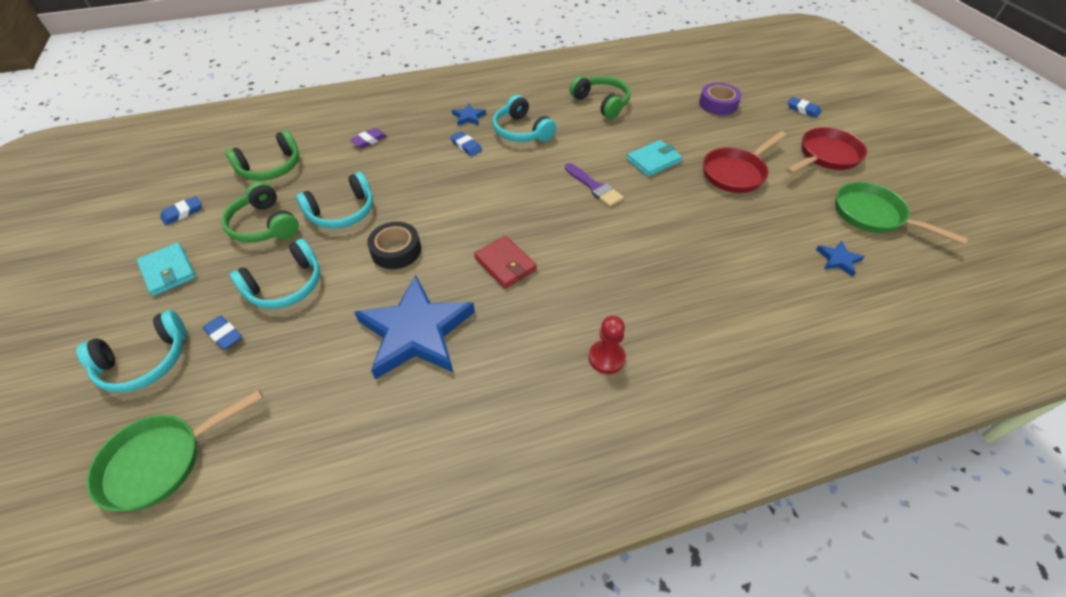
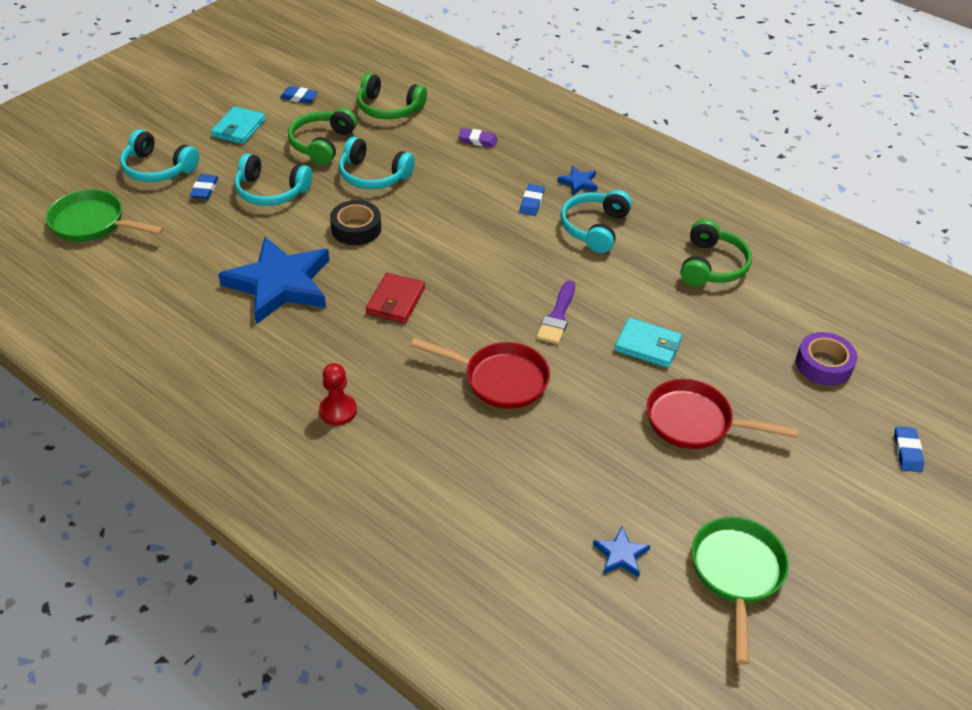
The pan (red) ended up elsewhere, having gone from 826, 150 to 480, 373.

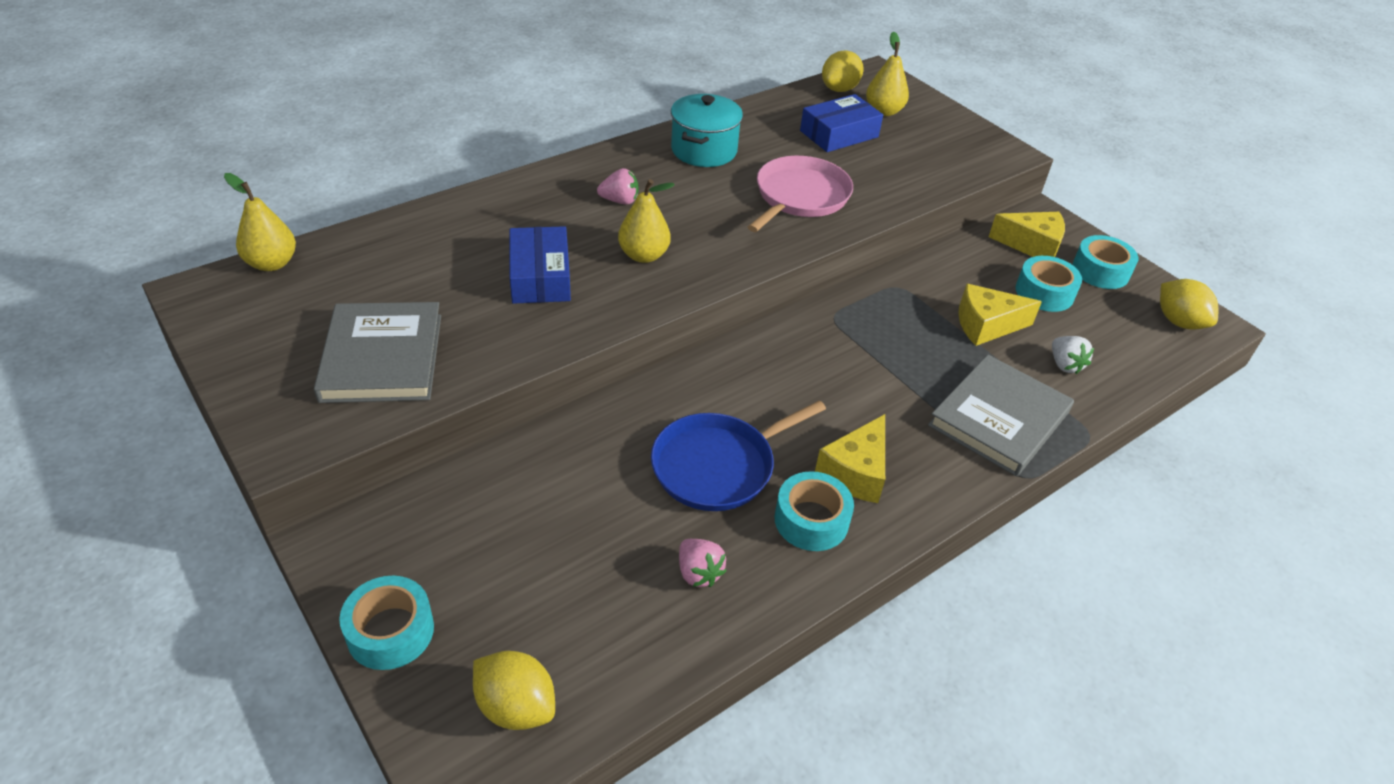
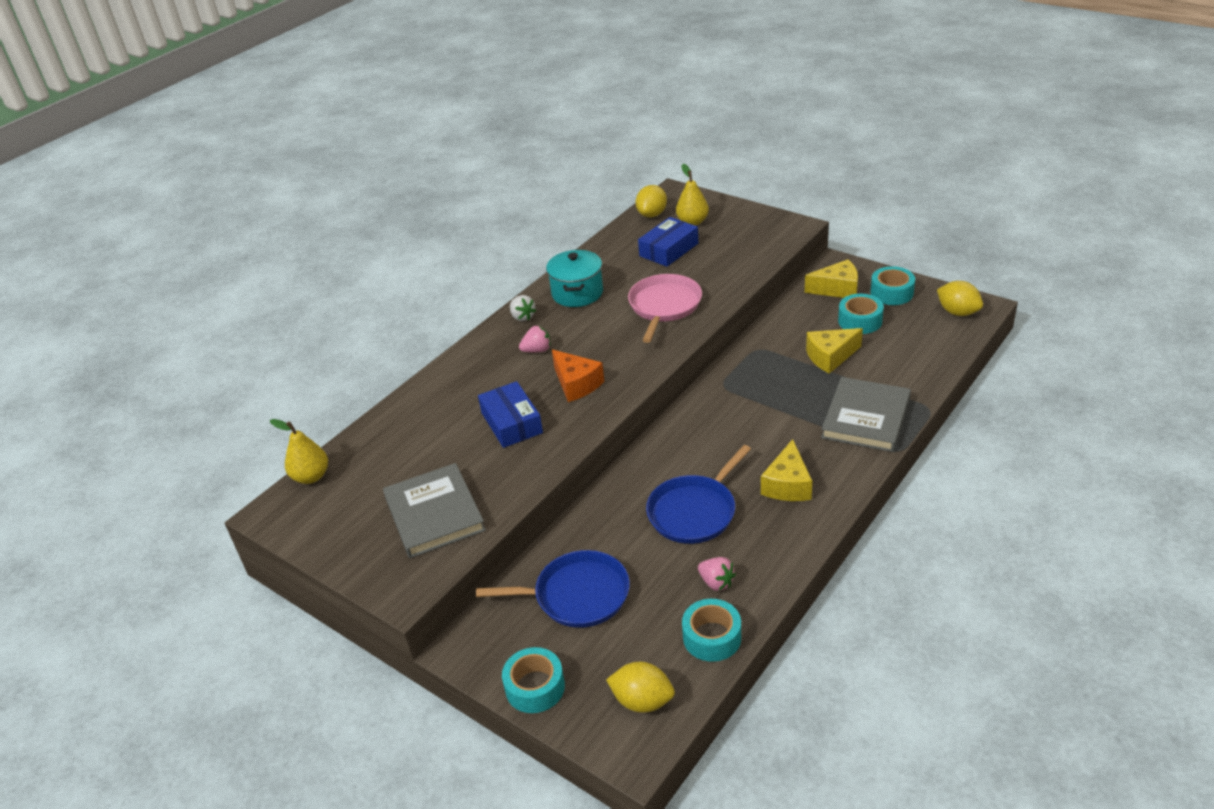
Where the toy pear (yellow) stood at 646, 221, the piece of cheese (orange-coloured) came to stand at 578, 375. The strawberry (snow-white) ended up elsewhere, having gone from 1073, 355 to 523, 308. The roll of tape (turquoise) ended up elsewhere, having gone from 814, 511 to 711, 630. The second view gained the pan (blue) at 553, 589.

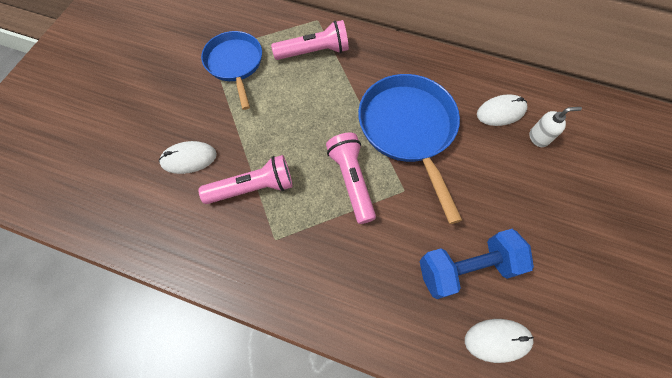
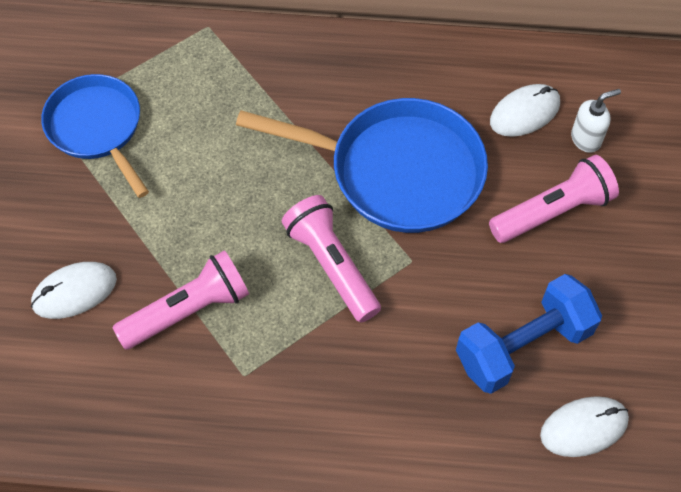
The torch (rose-pink) ended up elsewhere, having gone from 310, 40 to 554, 199. The pan (blue) at 410, 149 ended up facing another way, 135 degrees clockwise from before.

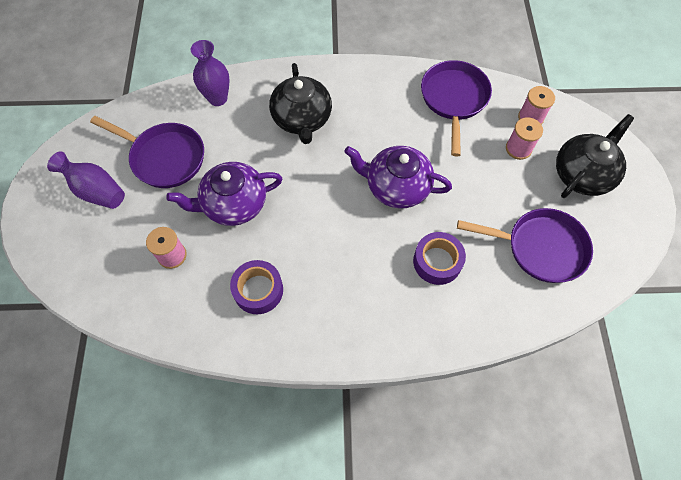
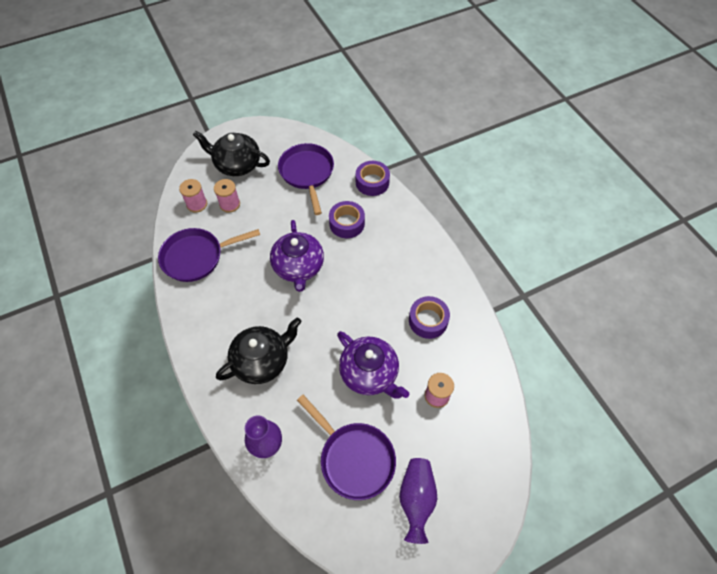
The pan (royal purple) at 147, 152 ended up facing another way, 135 degrees clockwise from before. The second view gained the roll of tape (royal purple) at 373, 178.

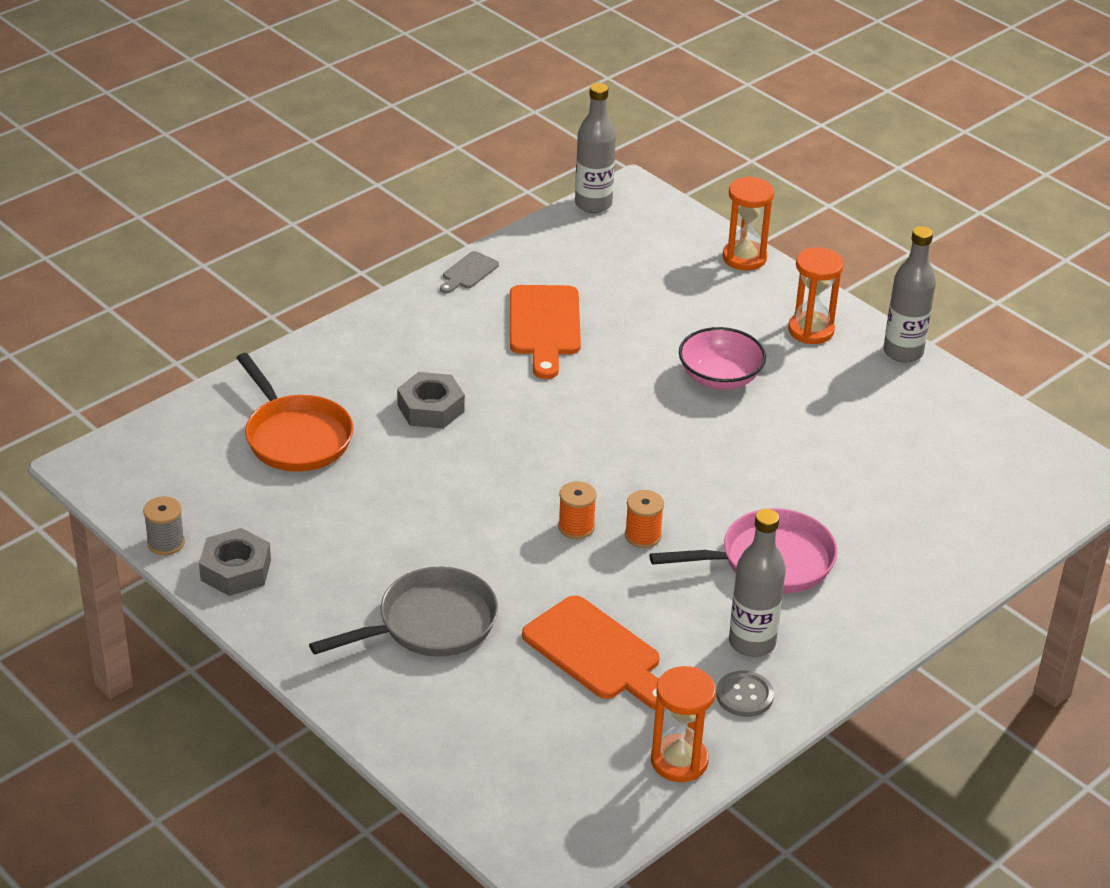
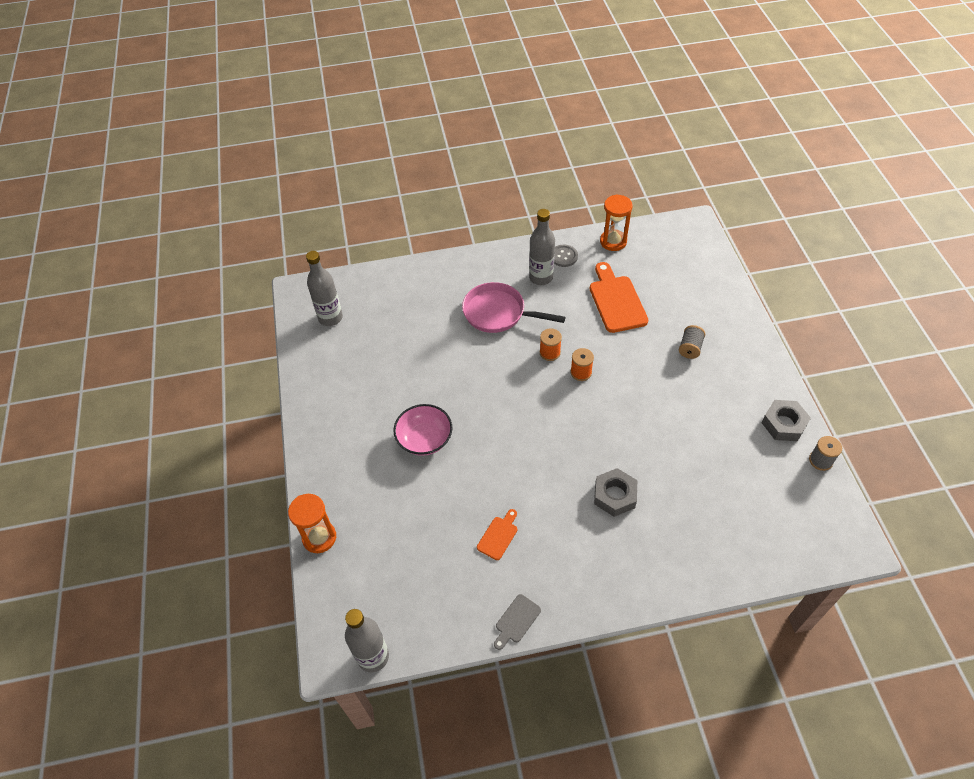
The flask (ash-grey) ended up elsewhere, having gone from 909, 294 to 324, 288. The second view lost the sand timer (orange-coloured) at 816, 295. The chopping board (ash-grey) at 469, 272 ended up facing another way, 150 degrees clockwise from before. The size of the chopping board (orange-coloured) at 545, 332 changed by a factor of 0.52. The second view lost the pan (orange-coloured) at 295, 412. Where the pan (ash-grey) stood at 403, 612, the bobbin (ash-grey) came to stand at 692, 342.

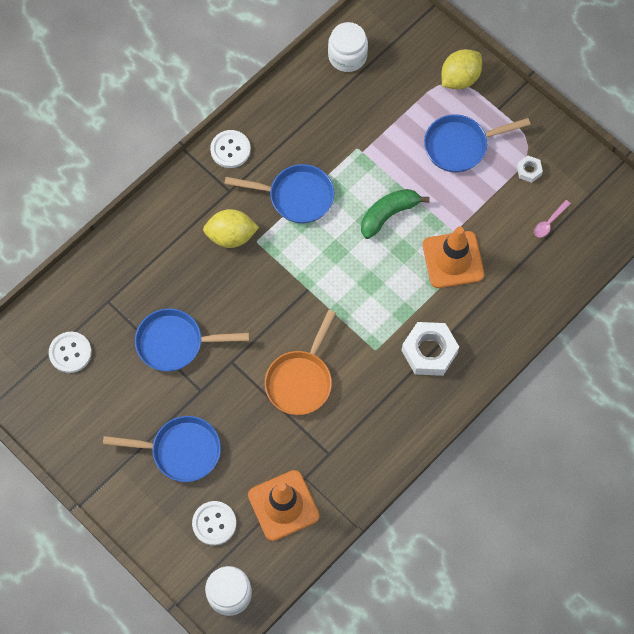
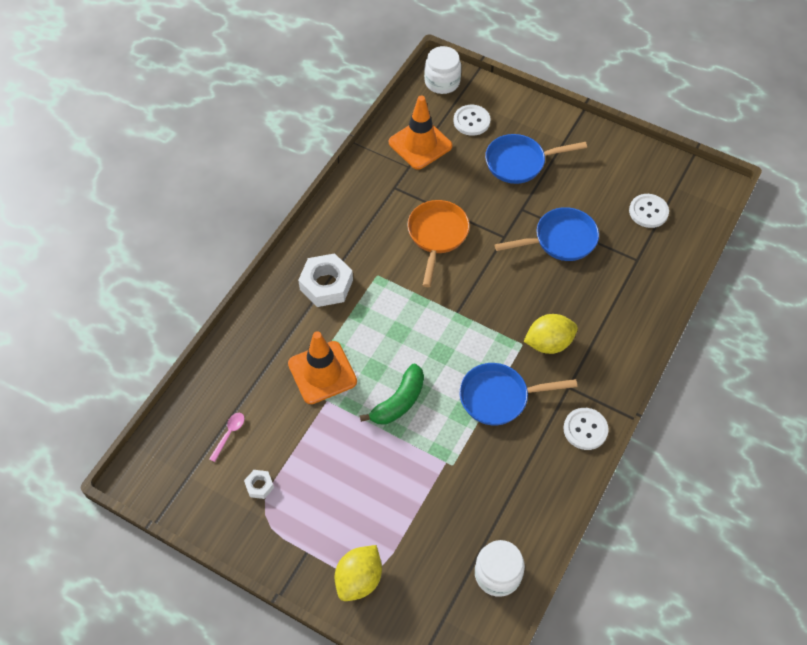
The second view lost the pan (blue) at 477, 143.

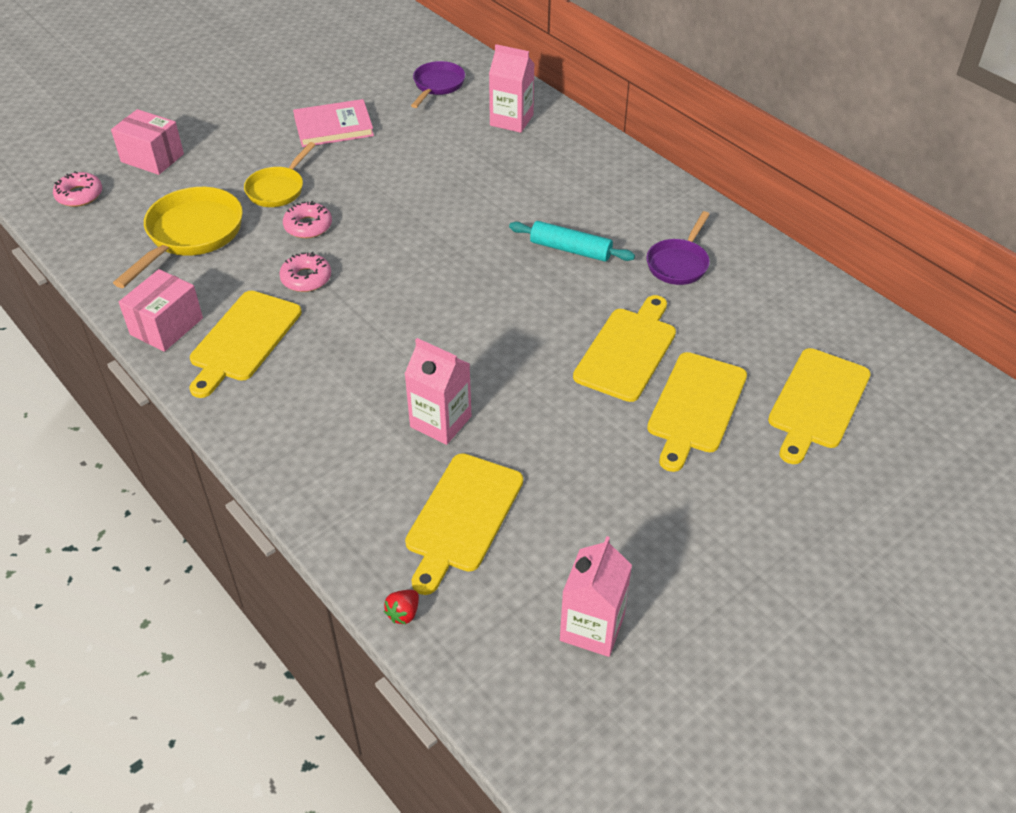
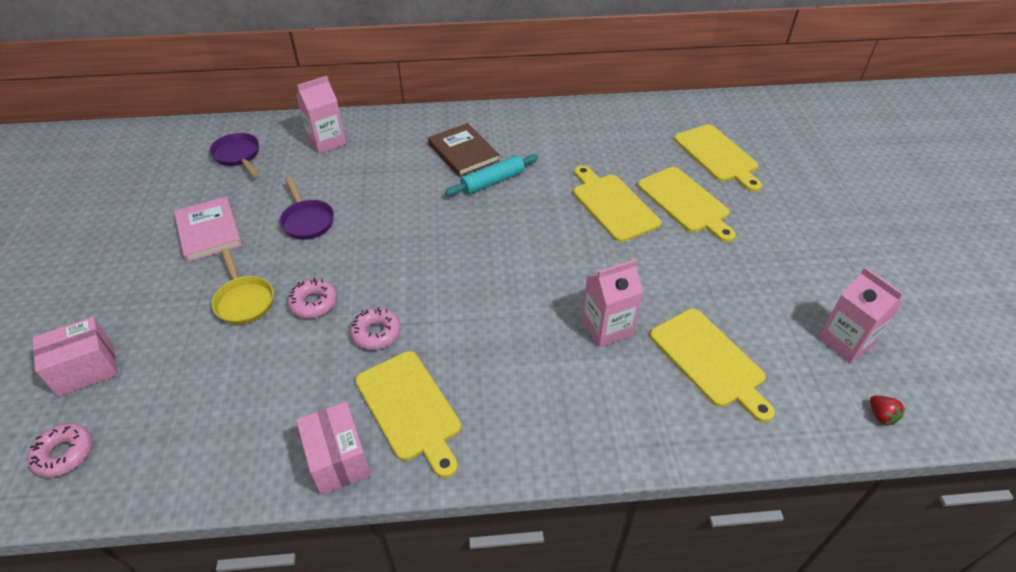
The book (rose-pink) at 333, 123 ended up facing another way, 45 degrees counterclockwise from before. The second view lost the pan (yellow) at 178, 237. The pan (royal purple) ended up elsewhere, having gone from 678, 248 to 307, 208. The strawberry (red) ended up elsewhere, having gone from 401, 607 to 887, 410. The second view gained the book (dark brown) at 464, 150.

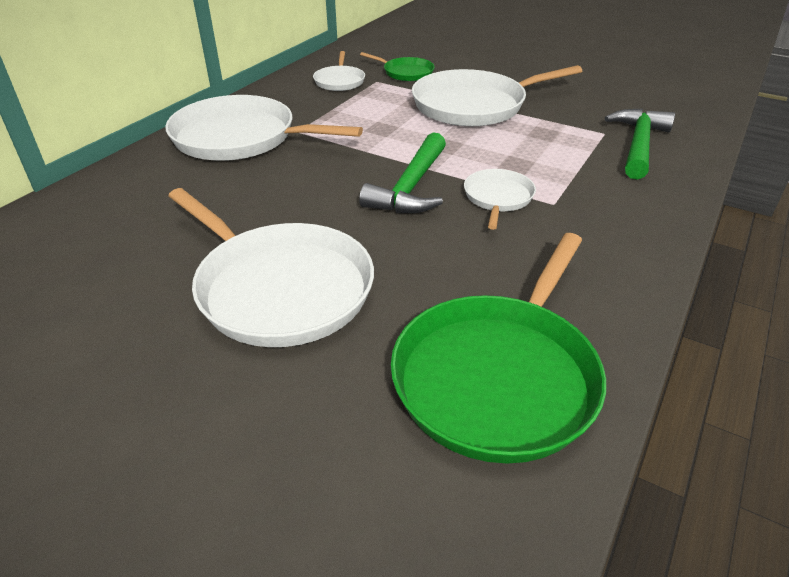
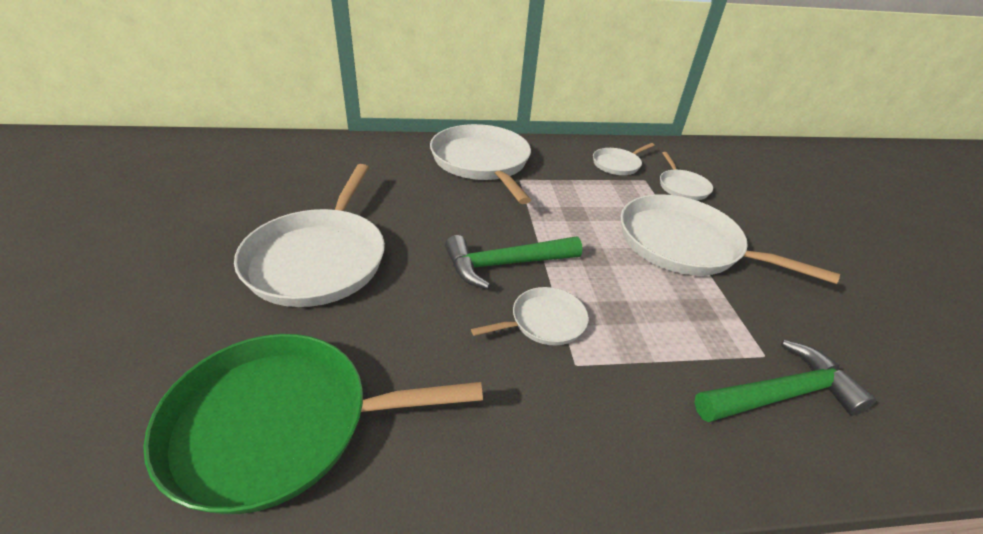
What was the pan (leaf-green) at 397, 66 turned into the pan (snow-white) at 686, 176.

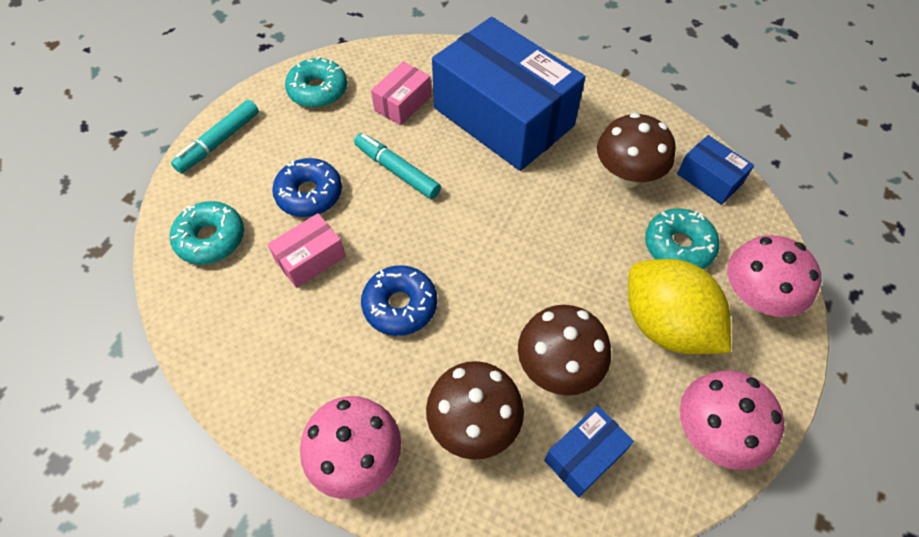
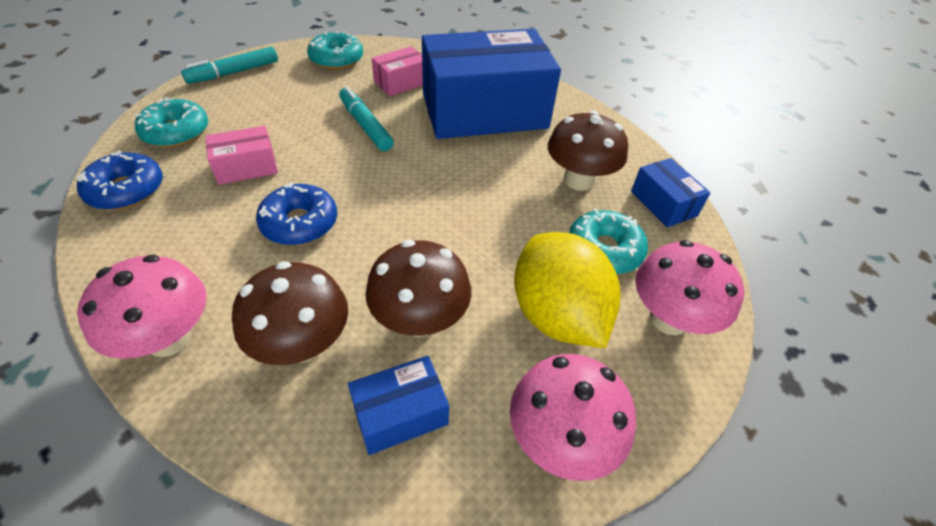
The package (blue) at 508, 94 ended up facing another way, 75 degrees counterclockwise from before. The doughnut (blue) ended up elsewhere, having gone from 307, 187 to 120, 180.

